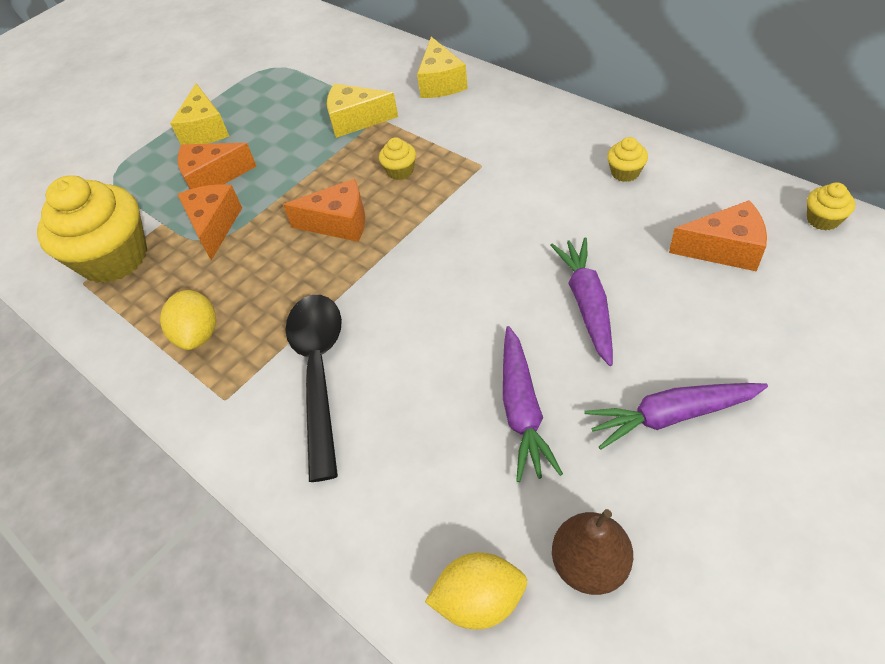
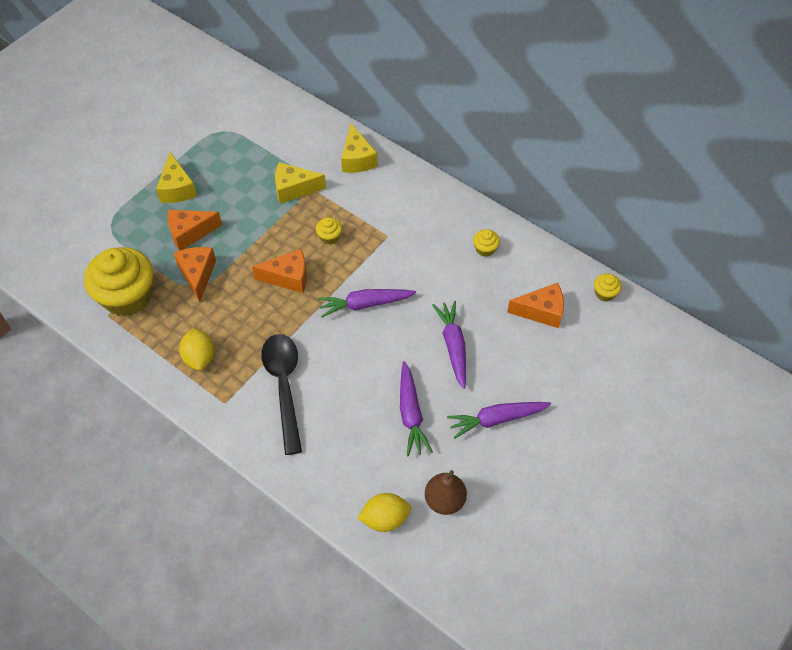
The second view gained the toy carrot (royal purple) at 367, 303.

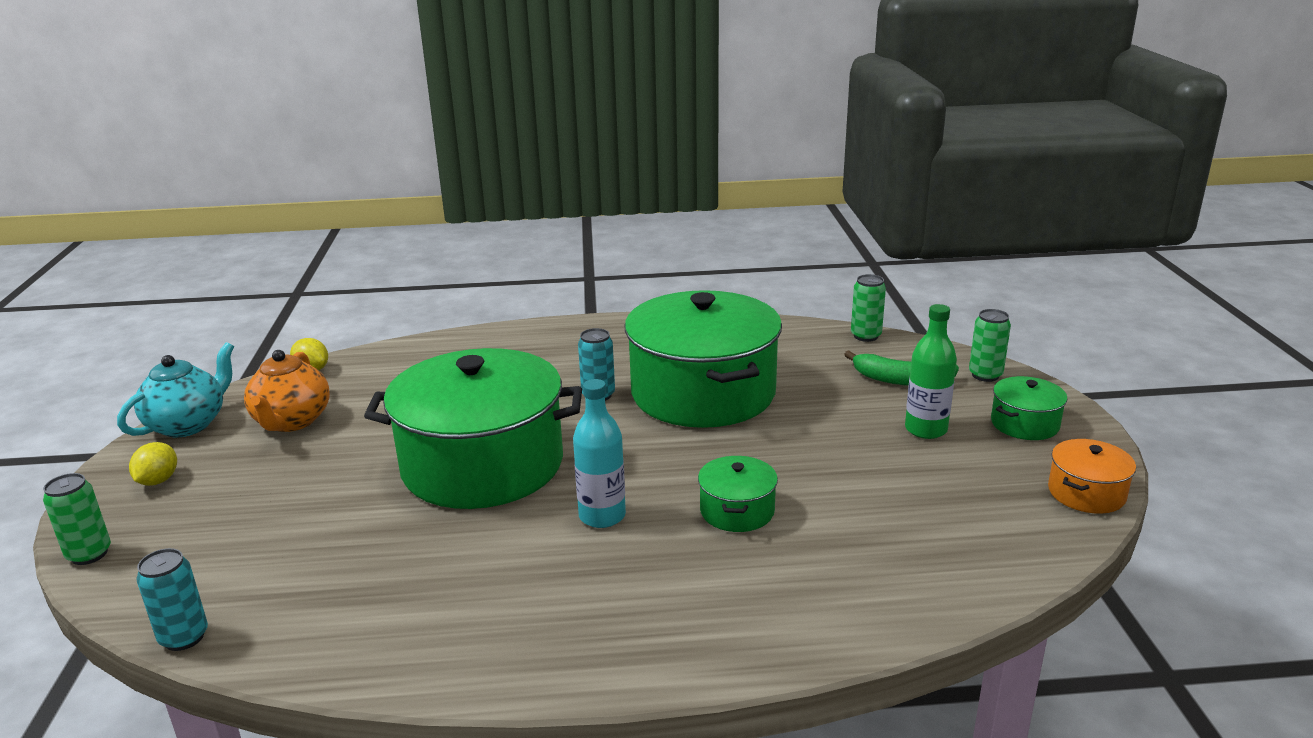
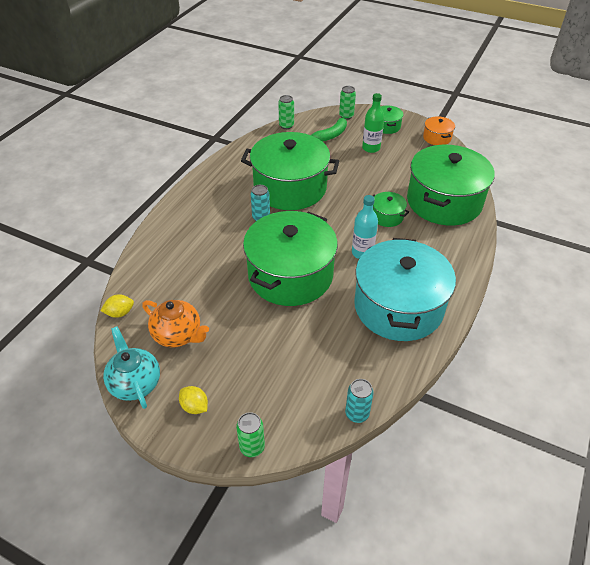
The second view gained the stockpot (leaf-green) at 451, 185. The second view gained the stockpot (turquoise) at 405, 289.

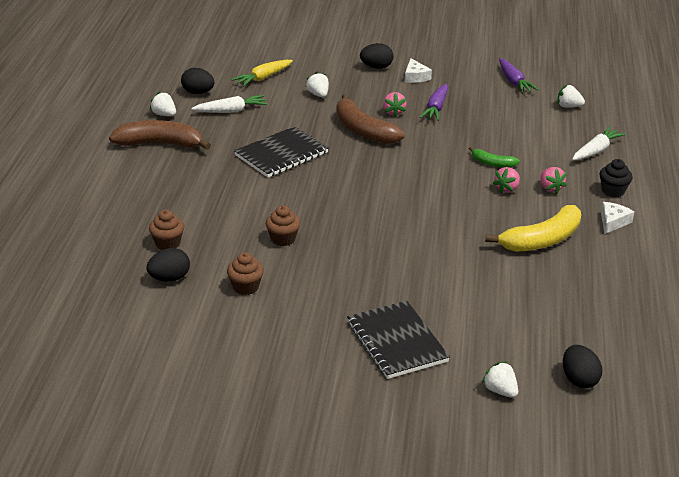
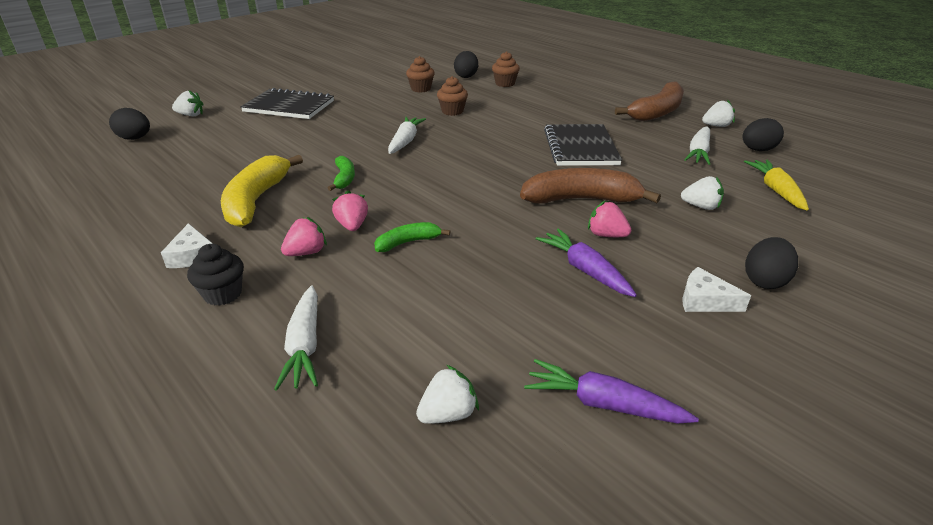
The strawberry (rose-pink) at 554, 180 ended up facing another way, 120 degrees clockwise from before. The second view gained the toy carrot (snow-white) at 407, 135. The second view gained the banana (leaf-green) at 341, 173.

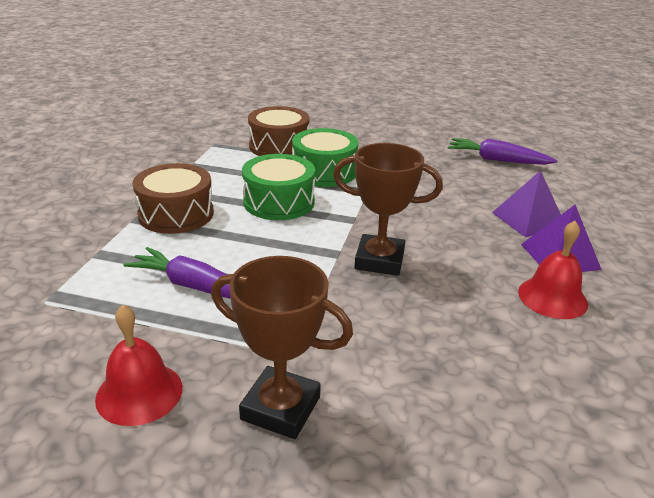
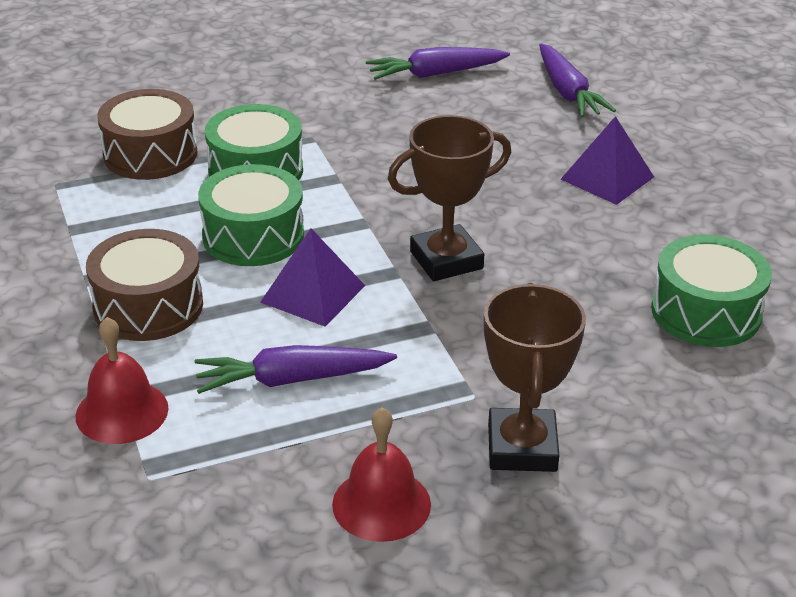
The solid pyramid (royal purple) ended up elsewhere, having gone from 526, 203 to 313, 277. The bell (red) ended up elsewhere, having gone from 553, 270 to 122, 380. The prize cup (dark brown) at 282, 347 ended up facing another way, 75 degrees counterclockwise from before. The second view gained the toy carrot (royal purple) at 577, 80. The second view gained the drum (leaf-green) at 711, 291.

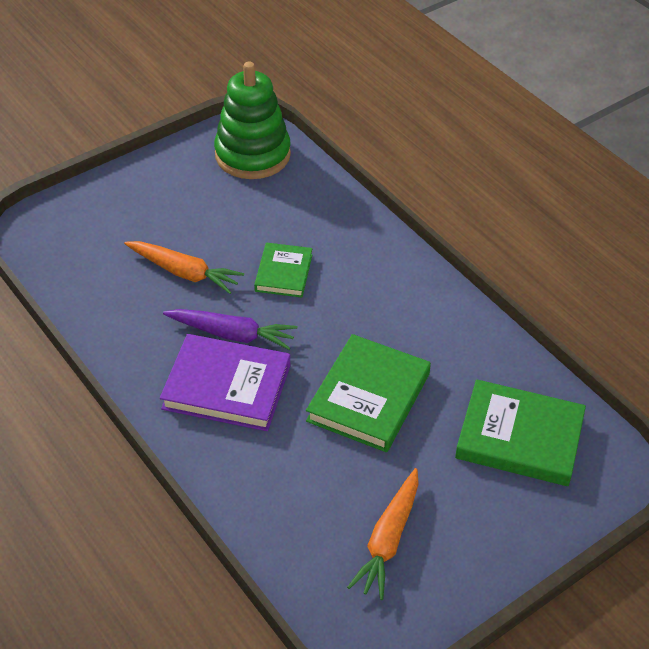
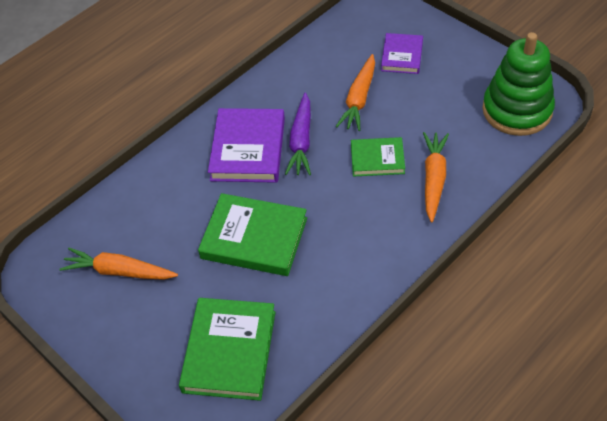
The second view gained the book (royal purple) at 402, 53. The second view gained the toy carrot (orange-coloured) at 436, 177.

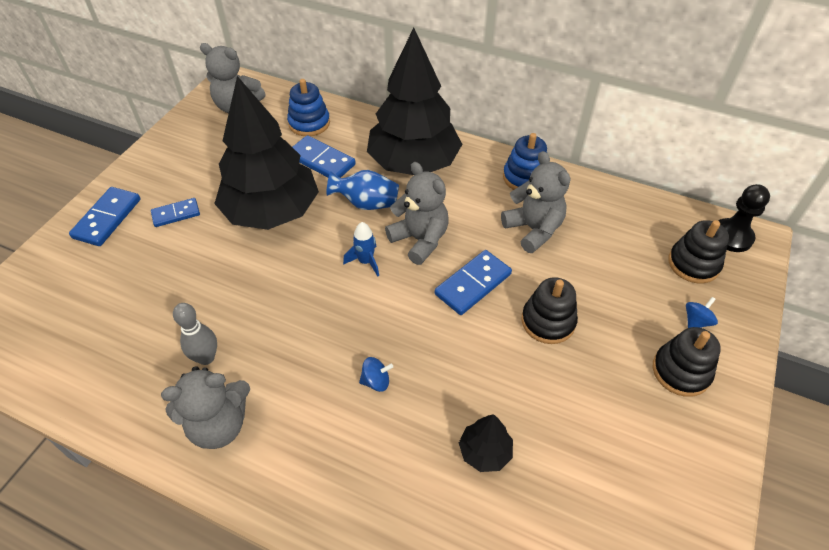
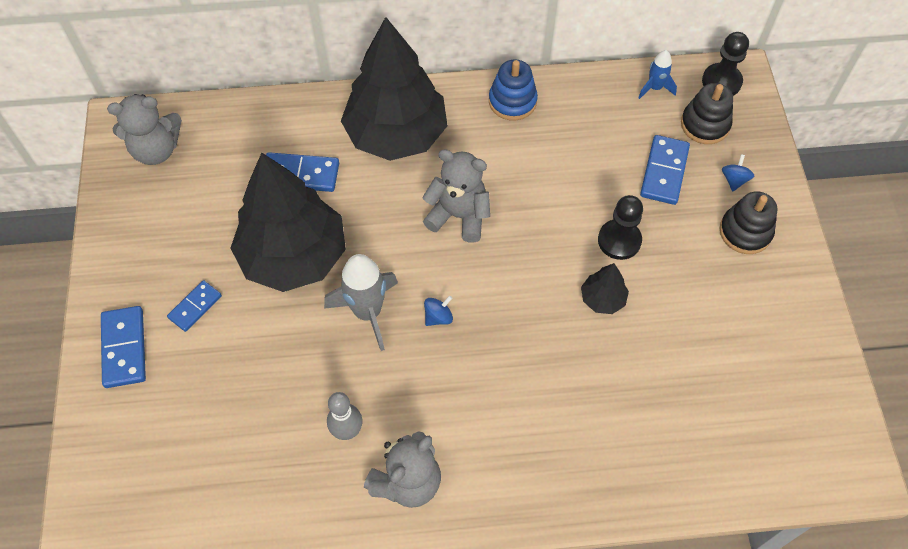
The second view lost the stacking toy (blue) at 308, 107. The second view lost the teddy (ash-grey) at 535, 202. The second view lost the flower vase (blue) at 362, 190. The spaceship (blue) ended up elsewhere, having gone from 361, 249 to 657, 74. The domino tile (blue) ended up elsewhere, having gone from 473, 282 to 665, 170. Where the stacking toy (jet-black) stood at 549, 310, the chess pawn (jet-black) came to stand at 620, 227. The spinning top (blue) ended up elsewhere, having gone from 376, 374 to 438, 310. The tree (jet-black) ended up elsewhere, having gone from 486, 443 to 605, 288. The second view gained the spaceship (ash-grey) at 361, 302.

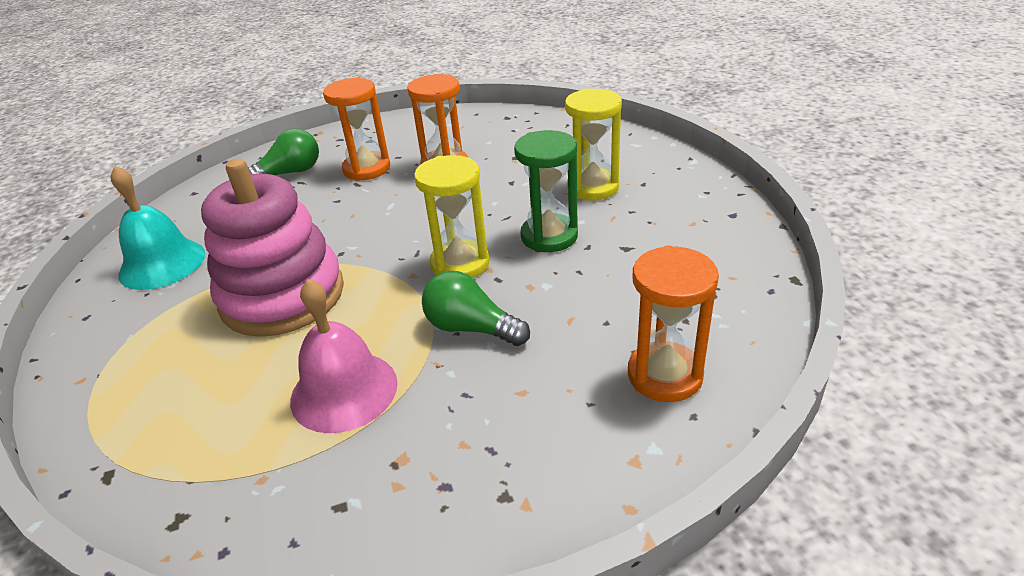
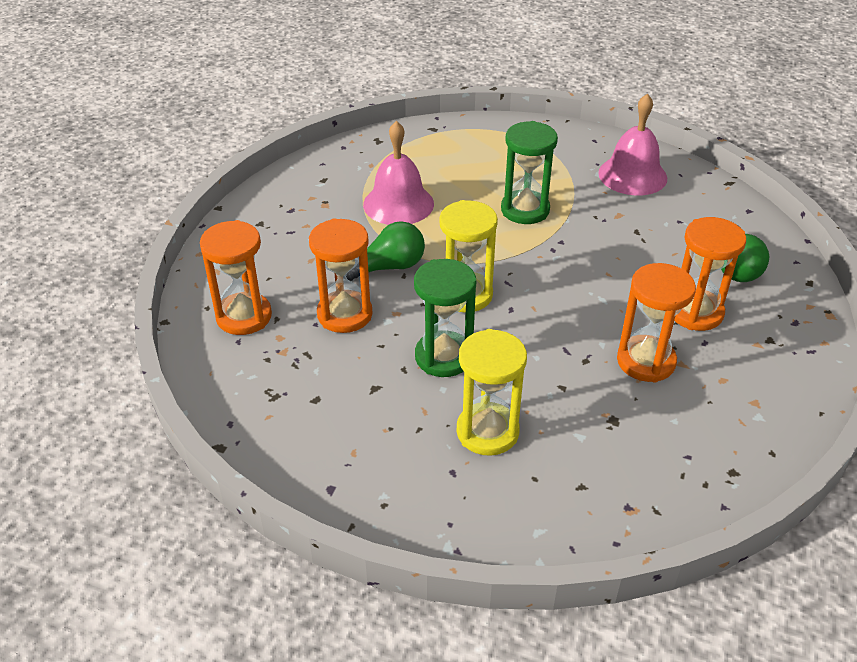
Where the stacking toy (rose-pink) stood at 272, 248, the sand timer (leaf-green) came to stand at 529, 172. What was the bell (turquoise) at 158, 228 turned into the bell (rose-pink) at 632, 144. The second view gained the sand timer (orange-coloured) at 341, 275.

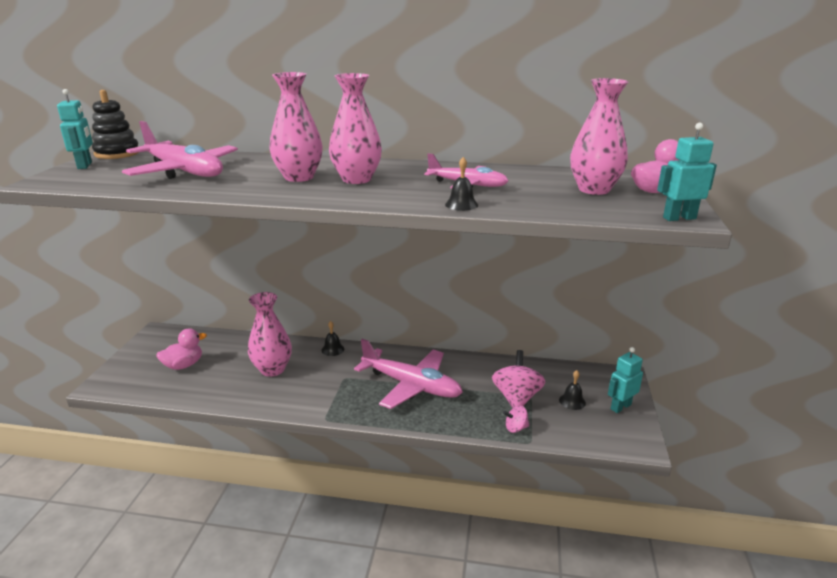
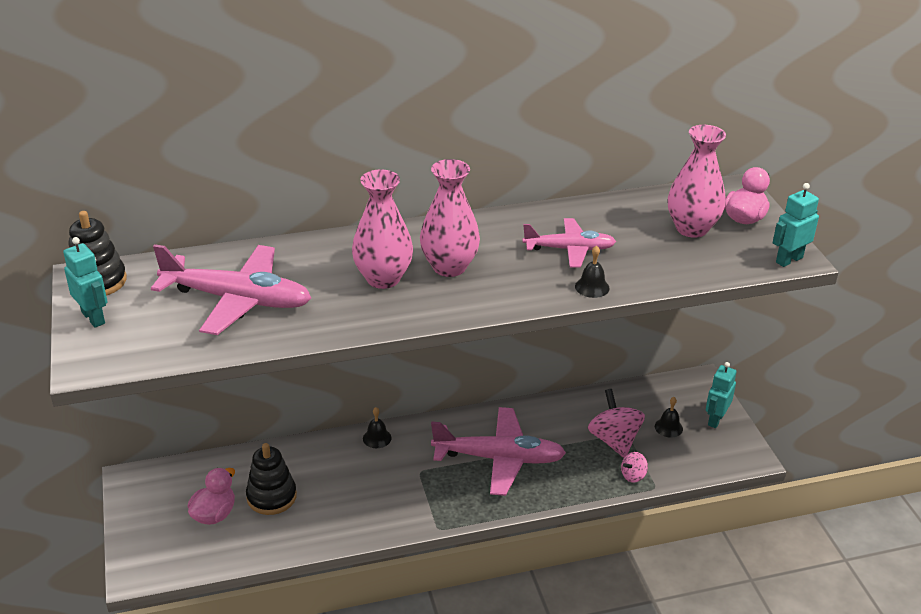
The second view lost the flower vase (rose-pink) at 270, 334. The second view gained the stacking toy (jet-black) at 271, 479.

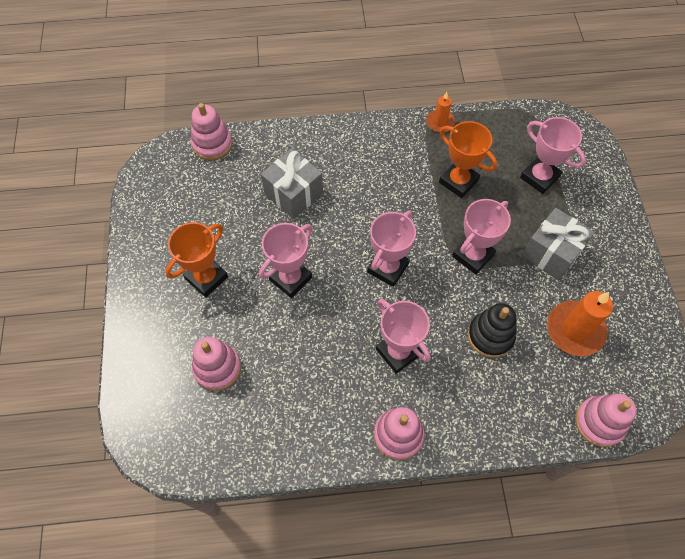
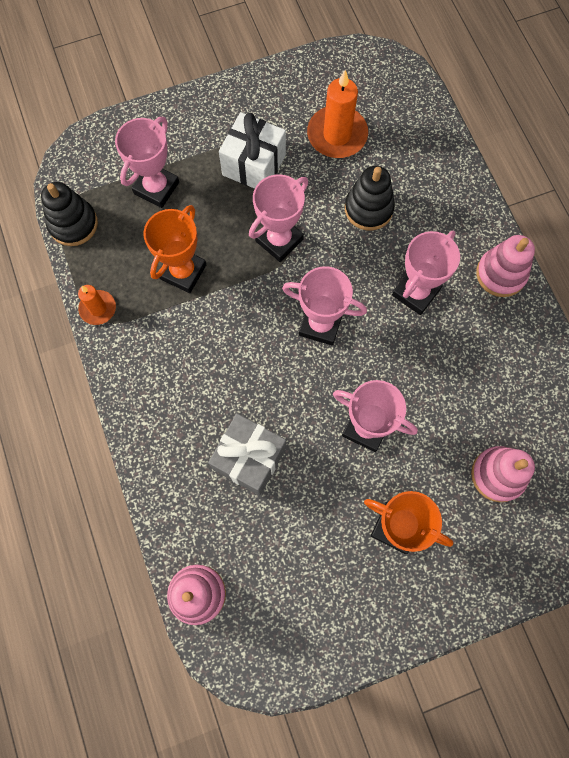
The prize cup (rose-pink) at 481, 237 ended up facing another way, 75 degrees counterclockwise from before. What was the present (ash-grey) at 558, 244 turned into the present (snow-white) at 252, 150. The second view lost the stacking toy (rose-pink) at 605, 420. The second view gained the stacking toy (jet-black) at 69, 214.

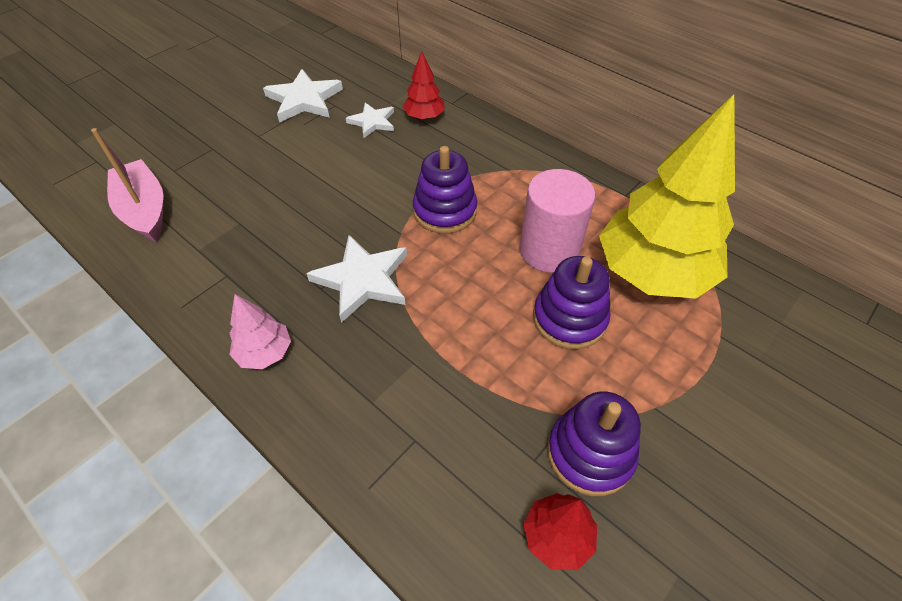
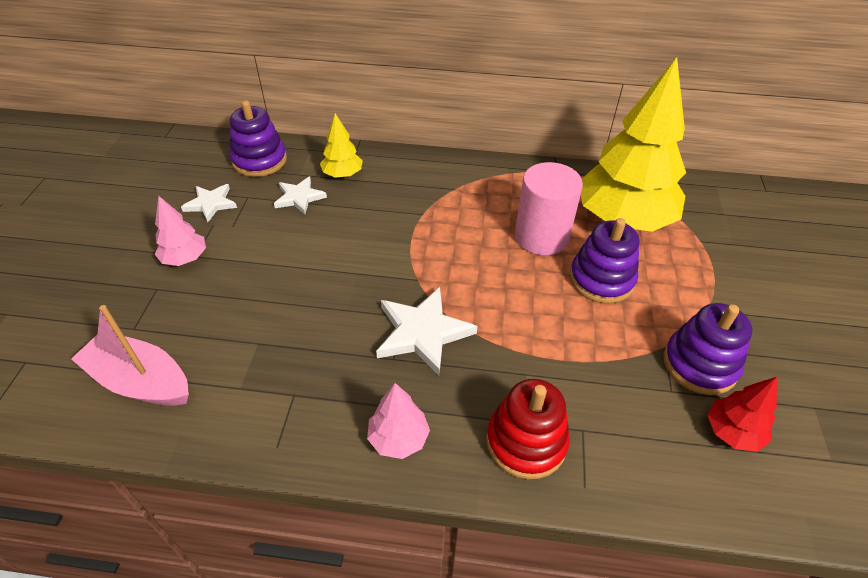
What was the tree (red) at 424, 85 turned into the tree (yellow) at 341, 145. The size of the five-pointed star (snow-white) at 303, 95 changed by a factor of 0.62. The stacking toy (royal purple) ended up elsewhere, having gone from 445, 190 to 258, 138. The second view gained the tree (rose-pink) at 180, 231. The second view gained the stacking toy (red) at 528, 429.

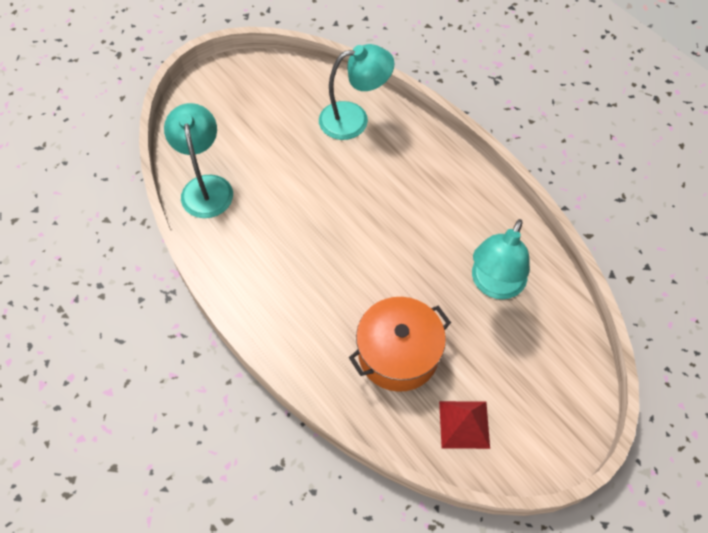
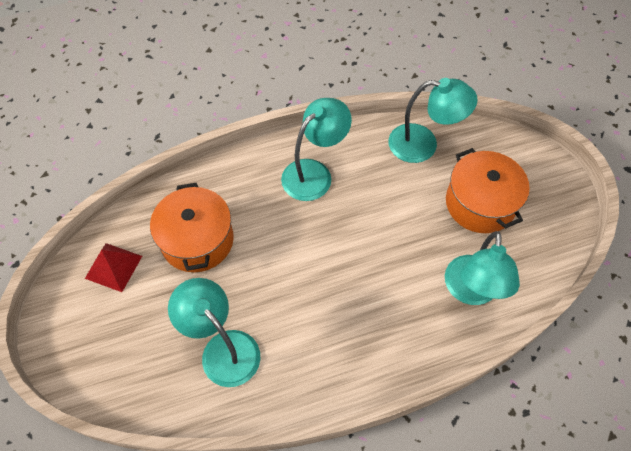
The second view gained the desk lamp (turquoise) at 316, 149. The second view gained the stockpot (orange-coloured) at 488, 190.

